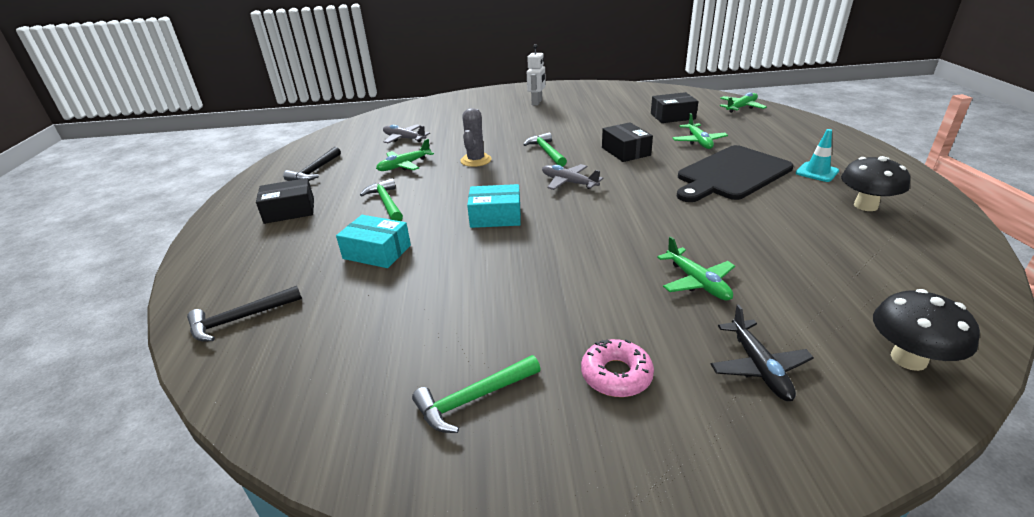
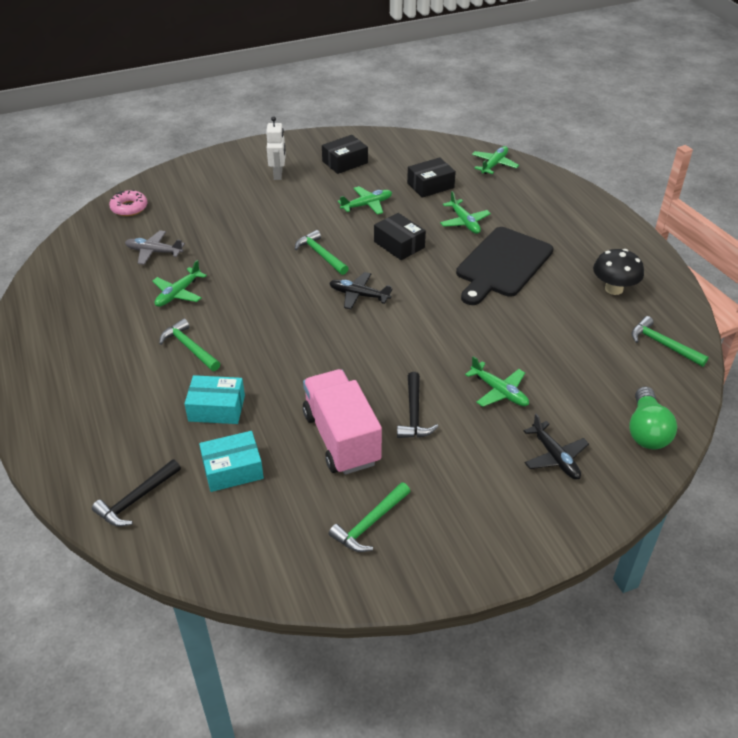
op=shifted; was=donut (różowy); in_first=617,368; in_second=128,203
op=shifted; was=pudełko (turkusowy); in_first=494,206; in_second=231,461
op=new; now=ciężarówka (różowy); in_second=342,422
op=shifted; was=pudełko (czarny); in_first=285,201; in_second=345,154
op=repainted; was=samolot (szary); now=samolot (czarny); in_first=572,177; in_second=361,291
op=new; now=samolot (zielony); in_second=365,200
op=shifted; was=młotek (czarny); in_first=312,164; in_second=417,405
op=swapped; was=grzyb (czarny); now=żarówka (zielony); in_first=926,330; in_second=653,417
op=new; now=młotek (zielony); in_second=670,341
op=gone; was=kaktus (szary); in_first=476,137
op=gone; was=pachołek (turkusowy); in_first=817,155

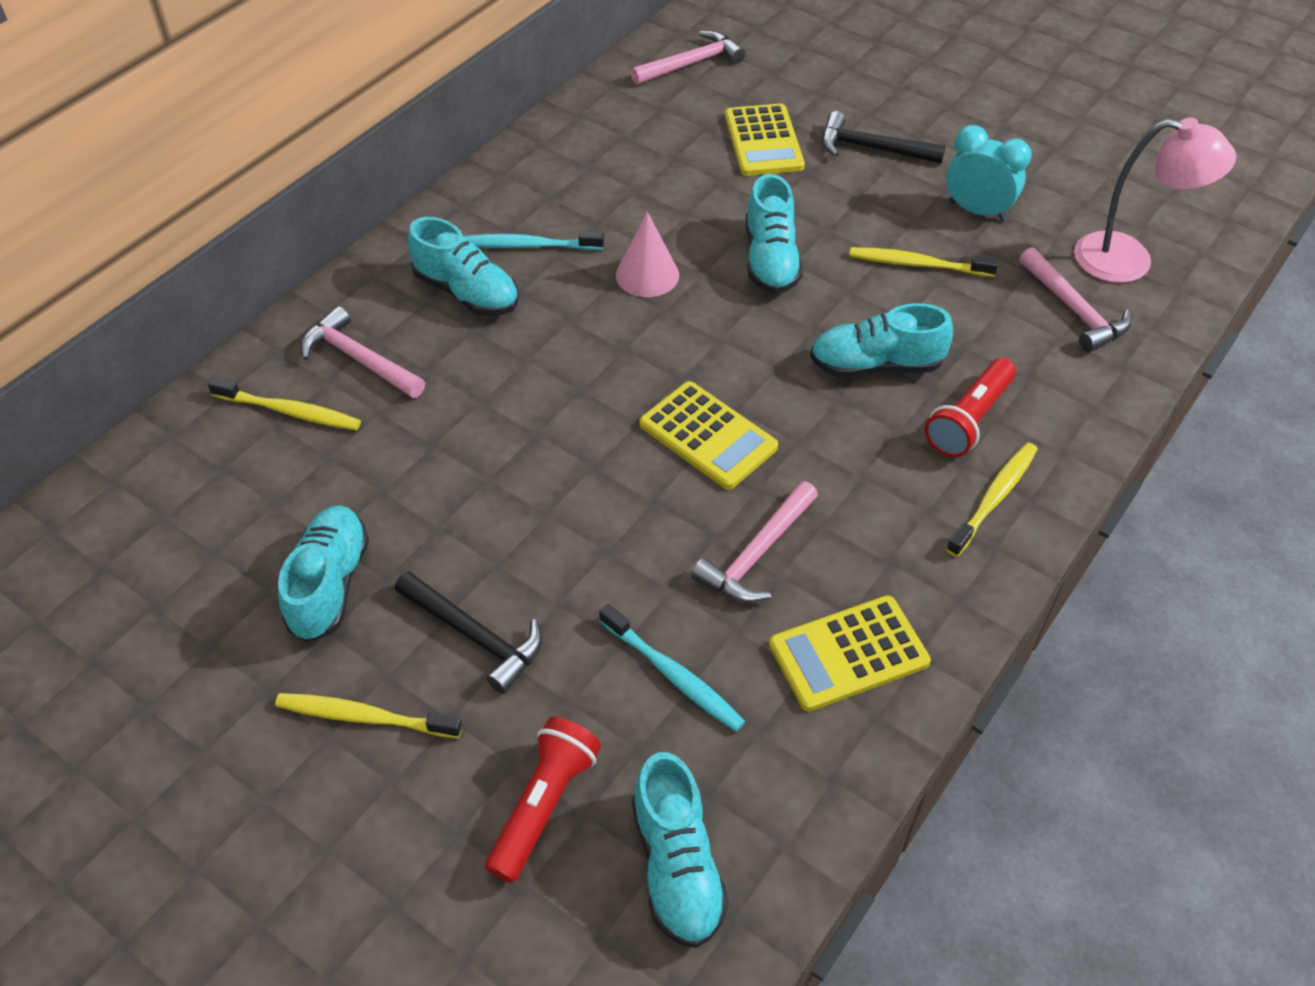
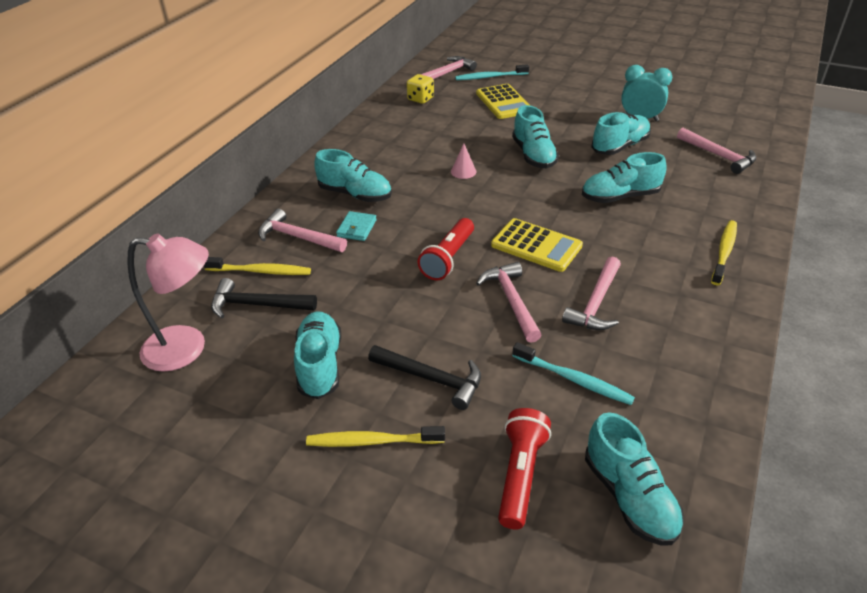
op=shifted; was=lampka (różowy); in_first=1155,200; in_second=168,303
op=shifted; was=młotek (czarny); in_first=884,137; in_second=264,298
op=new; now=portfel (turkusowy); in_second=356,226
op=new; now=kostka do gry (żółty); in_second=420,89
op=shifted; was=latarka (czerwony); in_first=970,407; in_second=445,249
op=scaled; was=stożek (różowy); in_first=647,254; in_second=463,161; ratio=0.65
op=shifted; was=szczoteczka do zębów (turkusowy); in_first=534,240; in_second=492,72
op=new; now=młotek (różowy); in_second=508,302
op=swapped; was=szczoteczka do zębów (żółty); now=but (turkusowy); in_first=923,262; in_second=621,133
op=gone; was=kalkulator (żółty); in_first=850,653

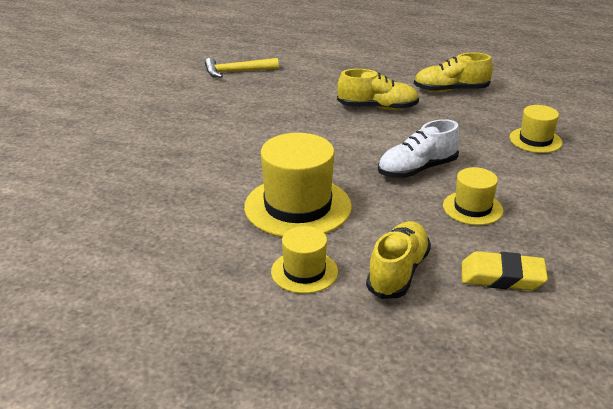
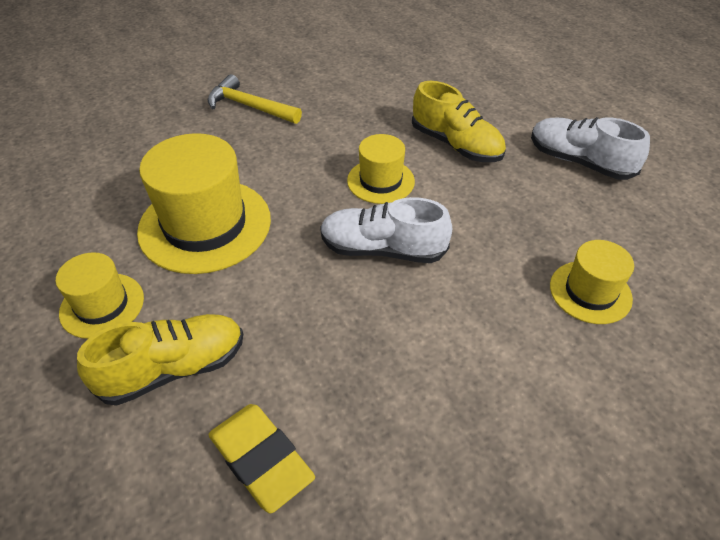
op=shifted; was=młotek (żółty); in_first=242,68; in_second=255,99
op=shifted; was=kapelusz (żółty); in_first=473,196; in_second=381,169
op=repainted; was=but (żółty); now=but (biały); in_first=453,72; in_second=590,148

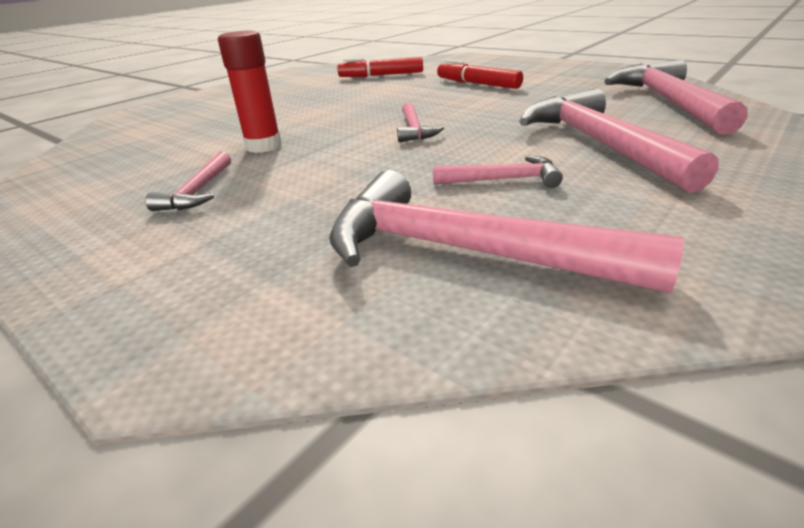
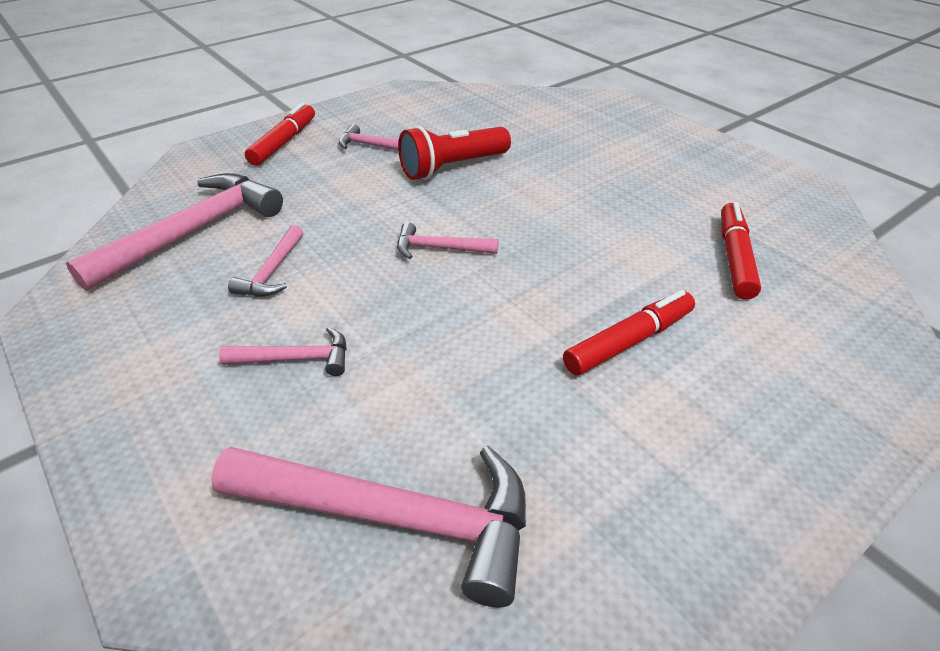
op=scaled; was=młotek (różowy); in_first=619,141; in_second=283,351; ratio=0.49
op=new; now=flamaster (czerwony); in_second=280,134
op=swapped; was=klej w sztyfcie (czerwony); now=latarka (czerwony); in_first=250,91; in_second=454,153

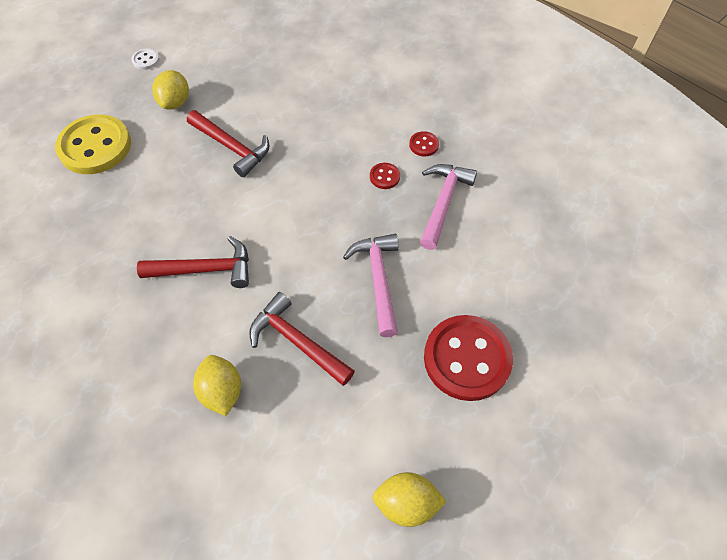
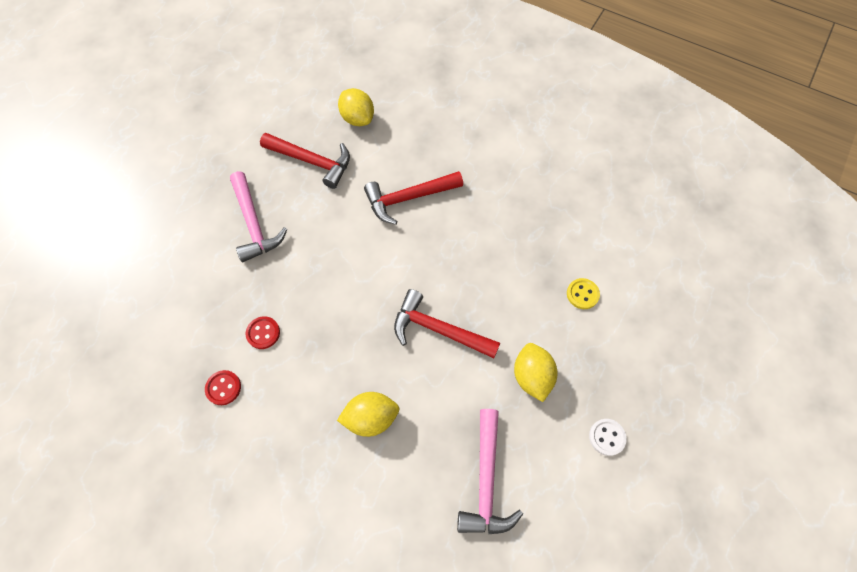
op=shifted; was=cytryna (żółty); in_first=410,499; in_second=368,414
op=shifted; was=młotek (różowy); in_first=448,207; in_second=490,471
op=scaled; was=guzik (żółty); in_first=93,144; in_second=583,293; ratio=0.42
op=gone; was=guzik (czerwony); in_first=468,358

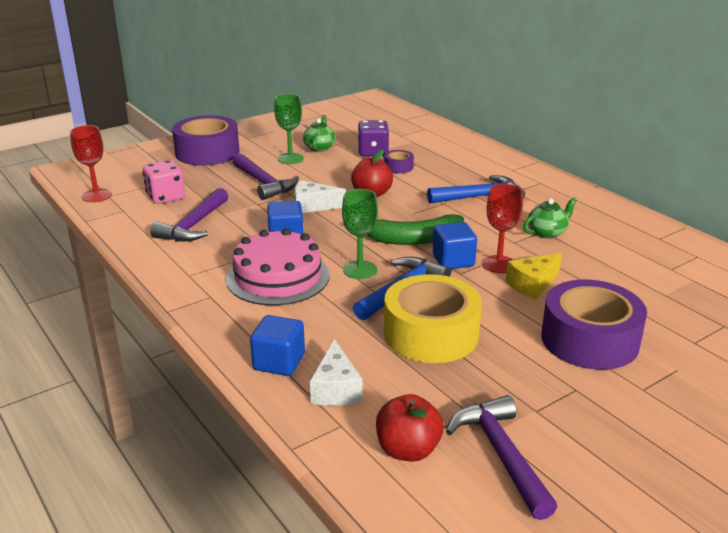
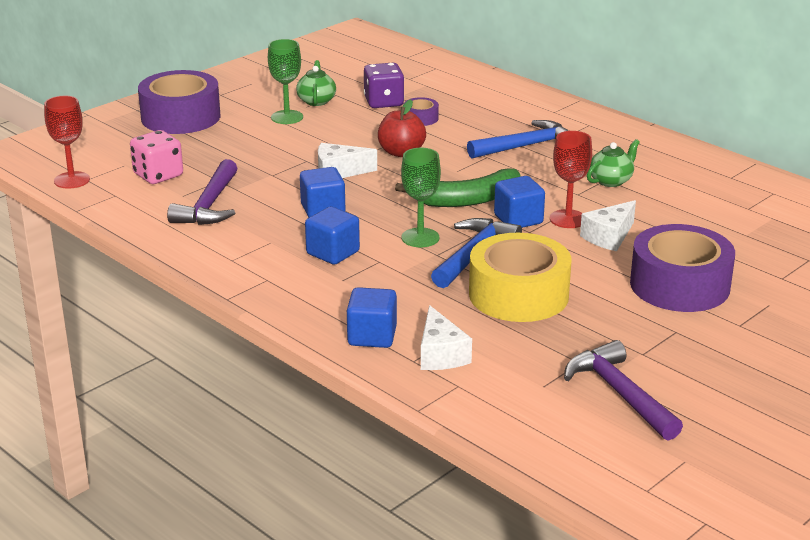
op=swapped; was=tort (różowy); now=sześcian (niebieski); in_first=278,267; in_second=332,235
op=repainted; was=ser (żółty); now=ser (biały); in_first=534,276; in_second=608,225
op=gone; was=młotek (fioletowy); in_first=266,176
op=gone; was=jabłko (czerwony); in_first=410,428

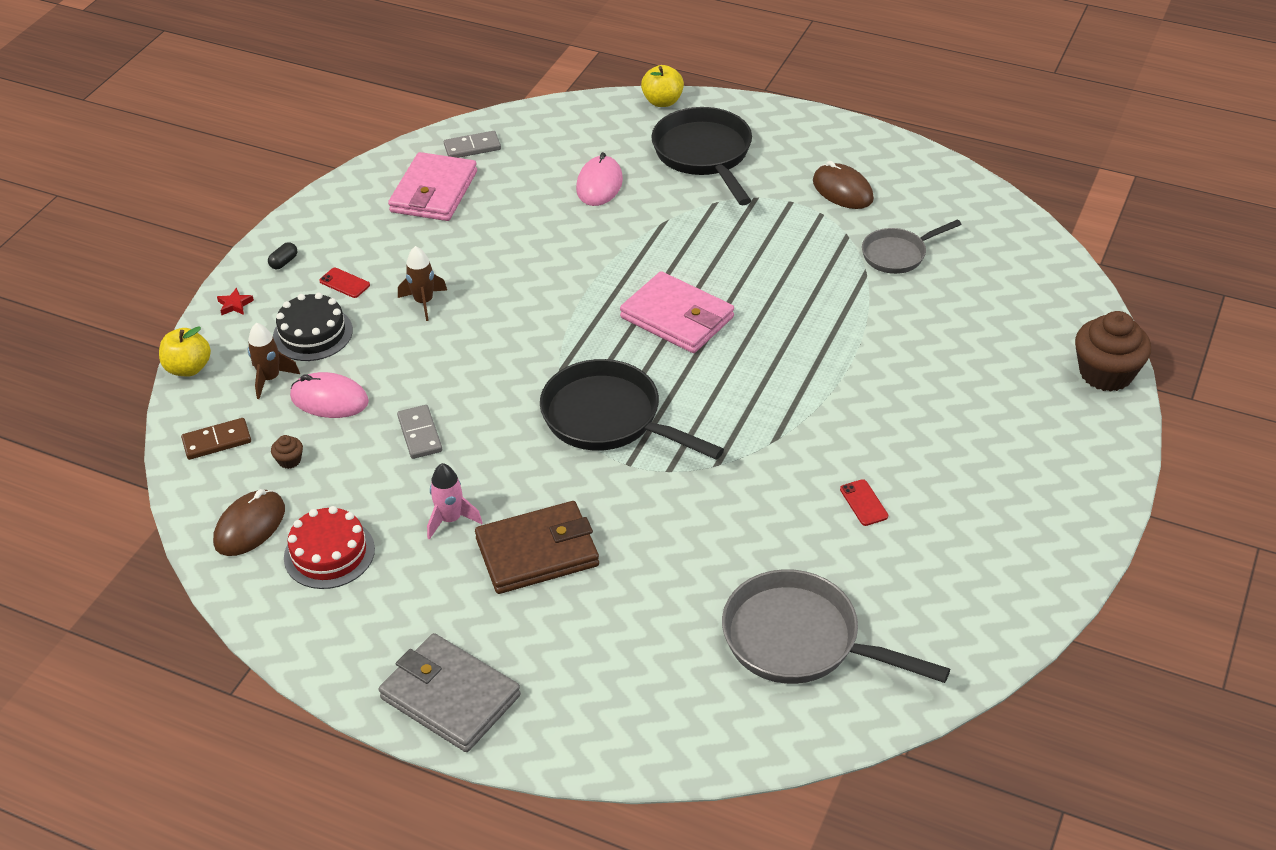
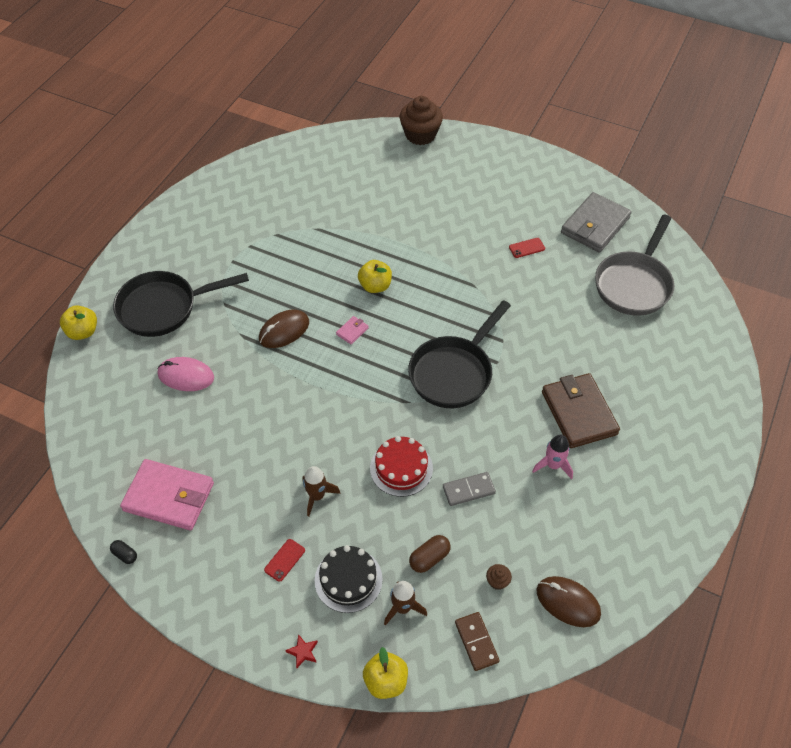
op=shifted; was=kapsułka (czarny); in_first=282,255; in_second=123,552
op=shifted; was=myszka (brązowy); in_first=843,185; in_second=284,329
op=scaled; was=portfel (różowy); in_first=677,312; in_second=352,330; ratio=0.41
op=new; now=jabłko (żółty); in_second=375,276
op=shifted; was=tort (czerwony); in_first=329,547; in_second=401,466
op=swapped; was=myszka (różowy); now=kapsułka (brązowy); in_first=329,395; in_second=430,554
op=shifted; was=portfel (szary); in_first=450,692; in_second=596,222
op=gone; was=kostka domina (szary); in_first=472,144
op=gone; was=patelnia (szary); in_first=912,246

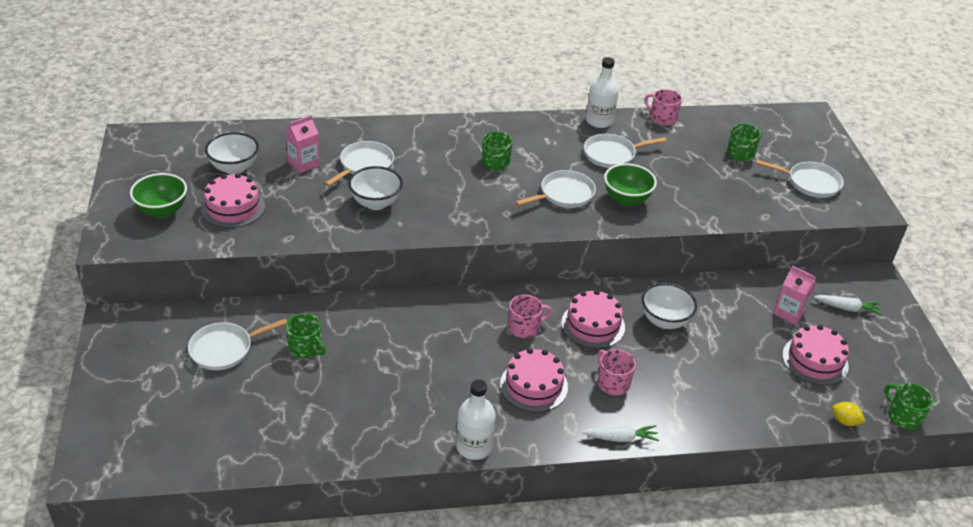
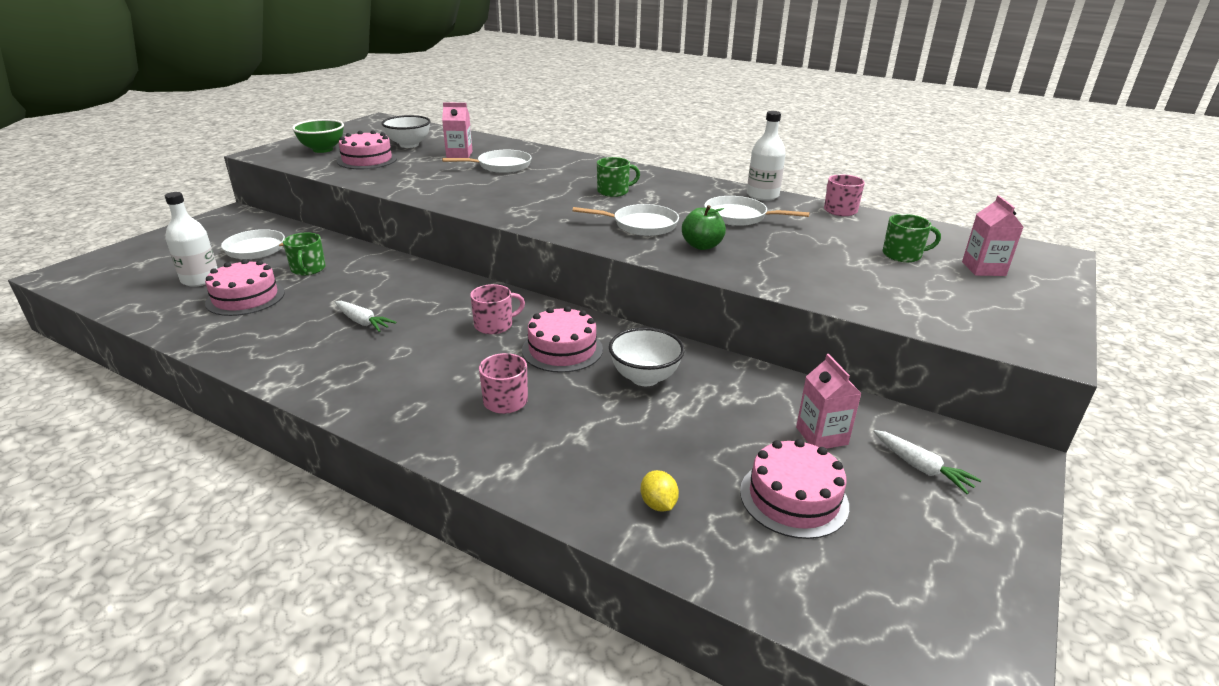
op=shifted; was=butelka (biały); in_first=476,420; in_second=191,239
op=shifted; was=tort (różowy); in_first=534,380; in_second=245,287
op=shifted; was=marchewka (biały); in_first=620,433; in_second=366,316
op=rotated; was=kubek (różowy); in_first=530,316; in_second=497,309; clockwise=-45
op=shifted; was=cytryna (żółty); in_first=849,414; in_second=659,491
op=swapped; was=miska (zielony); now=jabłko (zielony); in_first=630,184; in_second=704,227
op=new; now=karton mleka (różowy); in_second=992,235
op=gone; was=miska (biały); in_first=375,188
op=gone; was=patelnia (biały); in_first=800,179
op=gone; was=kubek (zielony); in_first=909,406

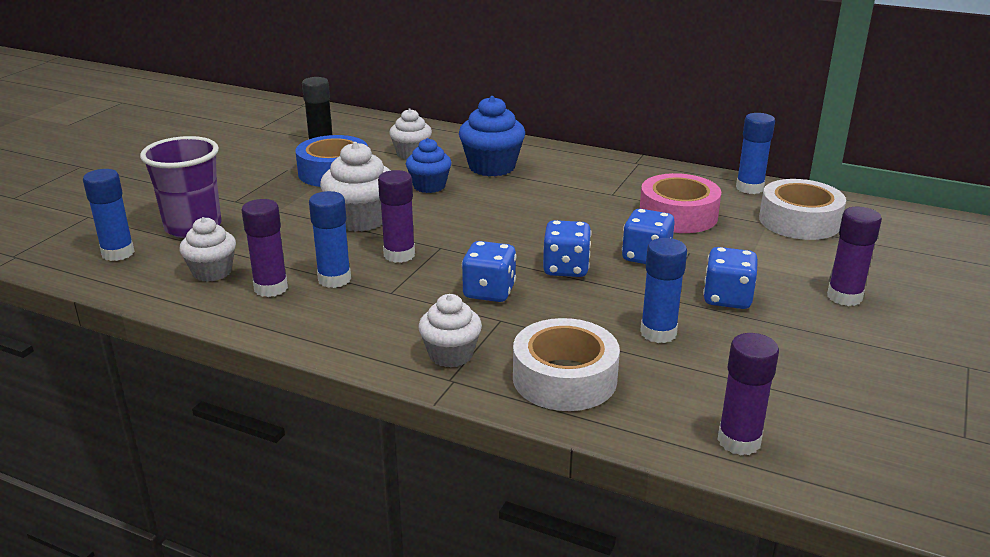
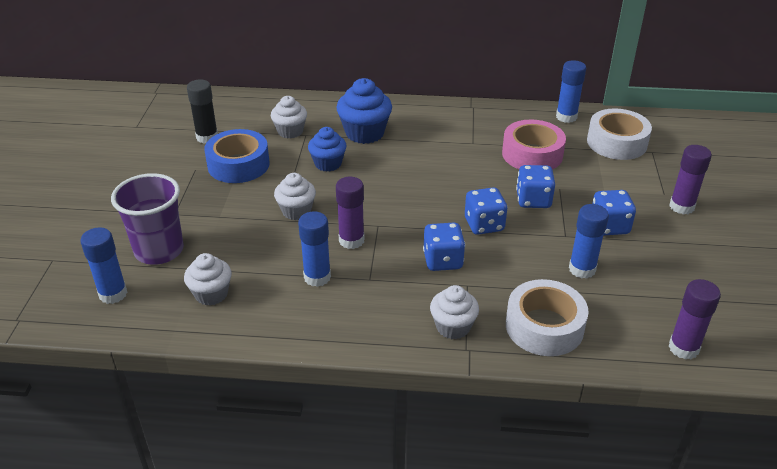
op=scaled; was=muffinka (biały); in_first=355,187; in_second=295,196; ratio=0.66
op=gone; was=klej w sztyfcie (fioletowy); in_first=265,248

